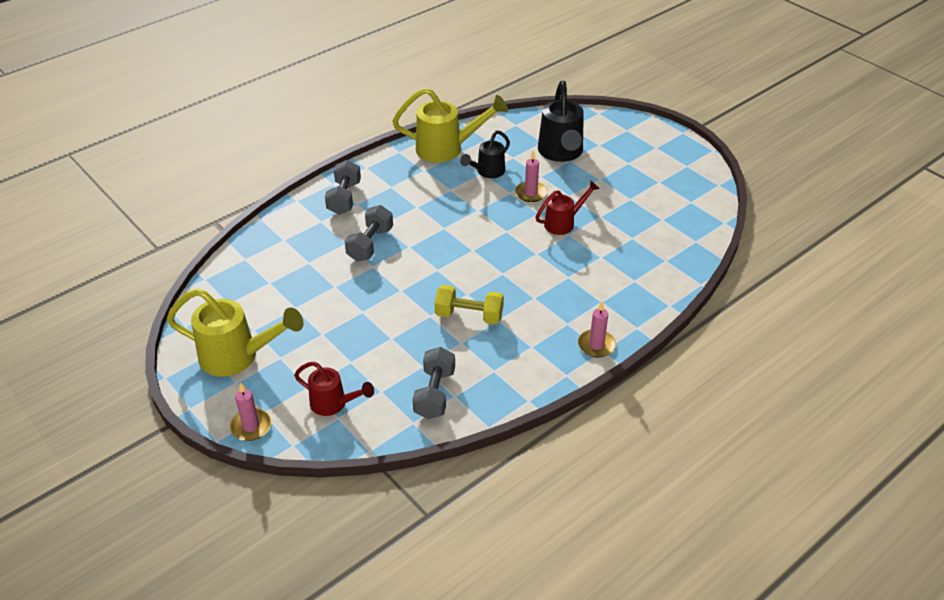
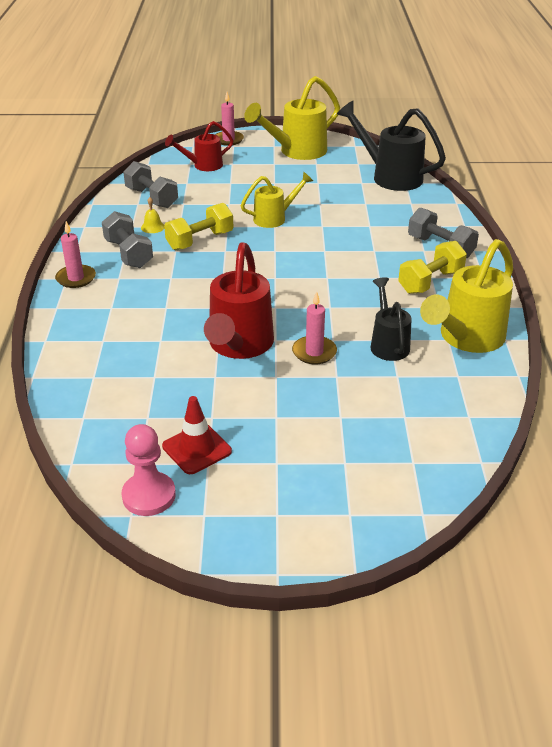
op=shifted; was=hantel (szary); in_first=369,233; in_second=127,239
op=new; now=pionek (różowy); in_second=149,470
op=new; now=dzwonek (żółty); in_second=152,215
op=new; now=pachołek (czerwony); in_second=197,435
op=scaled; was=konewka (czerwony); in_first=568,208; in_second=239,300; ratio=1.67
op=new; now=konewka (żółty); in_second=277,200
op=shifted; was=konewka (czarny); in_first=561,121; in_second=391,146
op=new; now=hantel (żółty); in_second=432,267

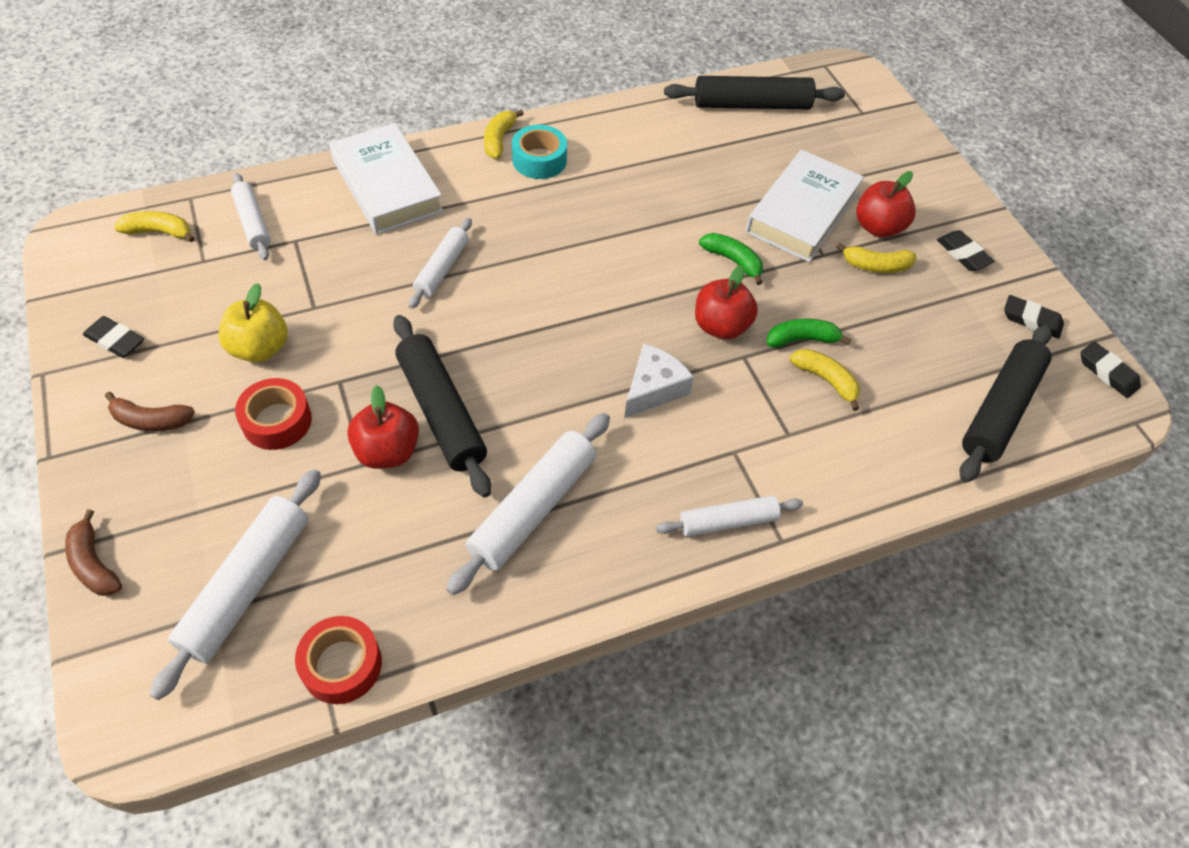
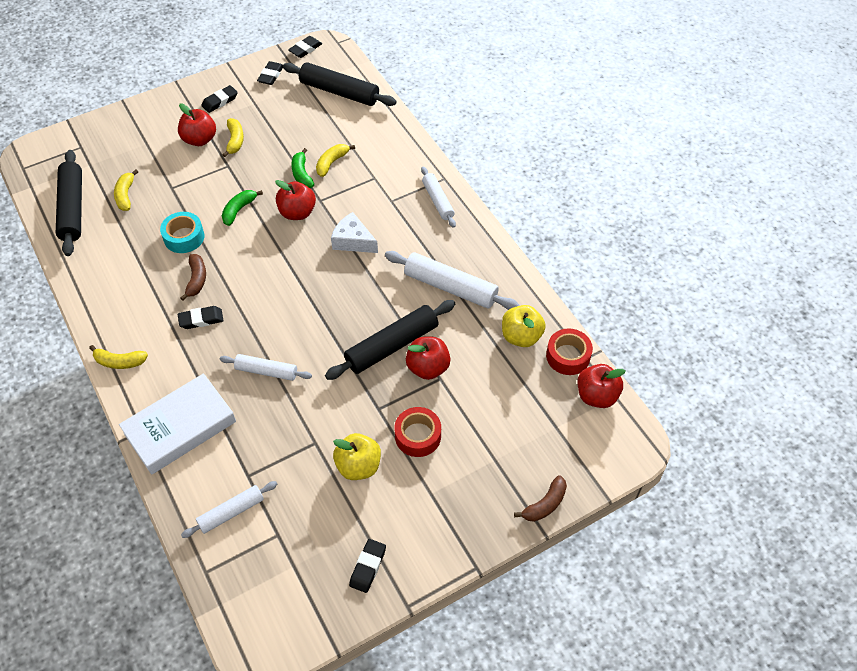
op=shifted; was=banan (żółty); in_first=154,226; in_second=126,190
op=shifted; was=taśma klejąca (turkusowy); in_first=539,152; in_second=182,232
op=new; now=gumka do mazania (czarny); in_second=201,317
op=shifted; was=banan (brązowy); in_first=150,411; in_second=193,277
op=new; now=jabłko (żółty); in_second=524,326
op=new; now=jabłko (czerwony); in_second=601,386
op=gone; was=wałek do ciasta (biały); in_first=235,584
op=gone; was=książka (biały); in_first=805,206

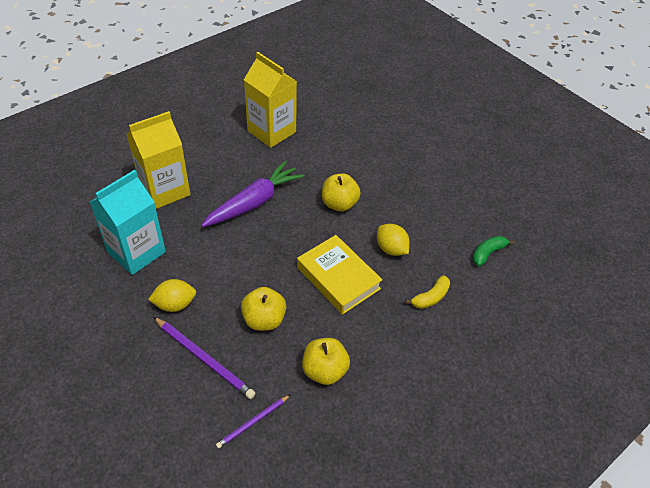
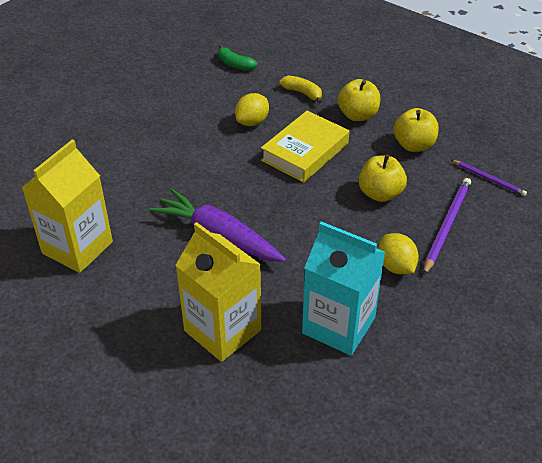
op=shifted; was=jabłko (żółty); in_first=341,192; in_second=359,100

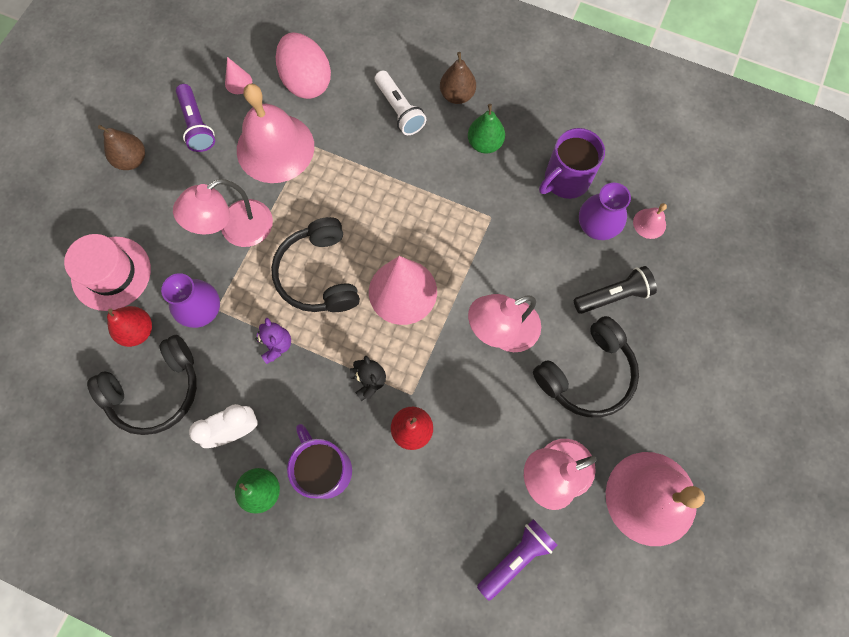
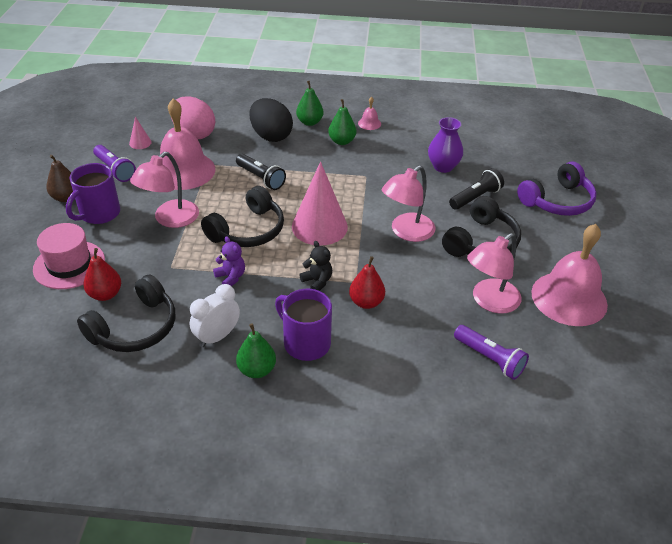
op=shifted; was=kubek (fioletowy); in_first=572,163; in_second=93,193
op=rotated; was=słuchawki (czarny); in_first=315,264; in_second=242,216; clockwise=-105
op=new; now=latarka (czarny); in_second=261,172
op=swapped; was=latarka (biały); now=jajko (czarny); in_first=400,102; in_second=271,120
op=repainted; was=gruszka (brązowy); now=gruszka (zielony); in_first=458,78; in_second=310,103
op=shifted; was=dzwonek (różowy); in_first=650,221; in_second=369,113
op=rotated; was=latarka (fioletowy); in_first=517,560; in_second=491,352; clockwise=105
op=new; now=słuchawki (fioletowy); in_second=557,188
op=gone; was=wazon (fioletowy); in_first=190,300

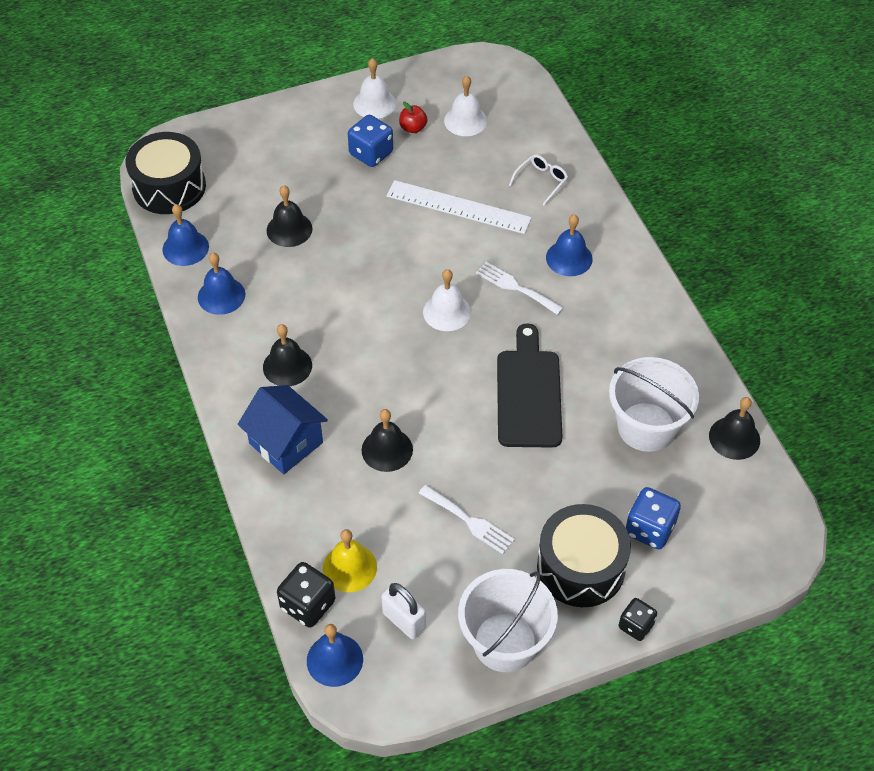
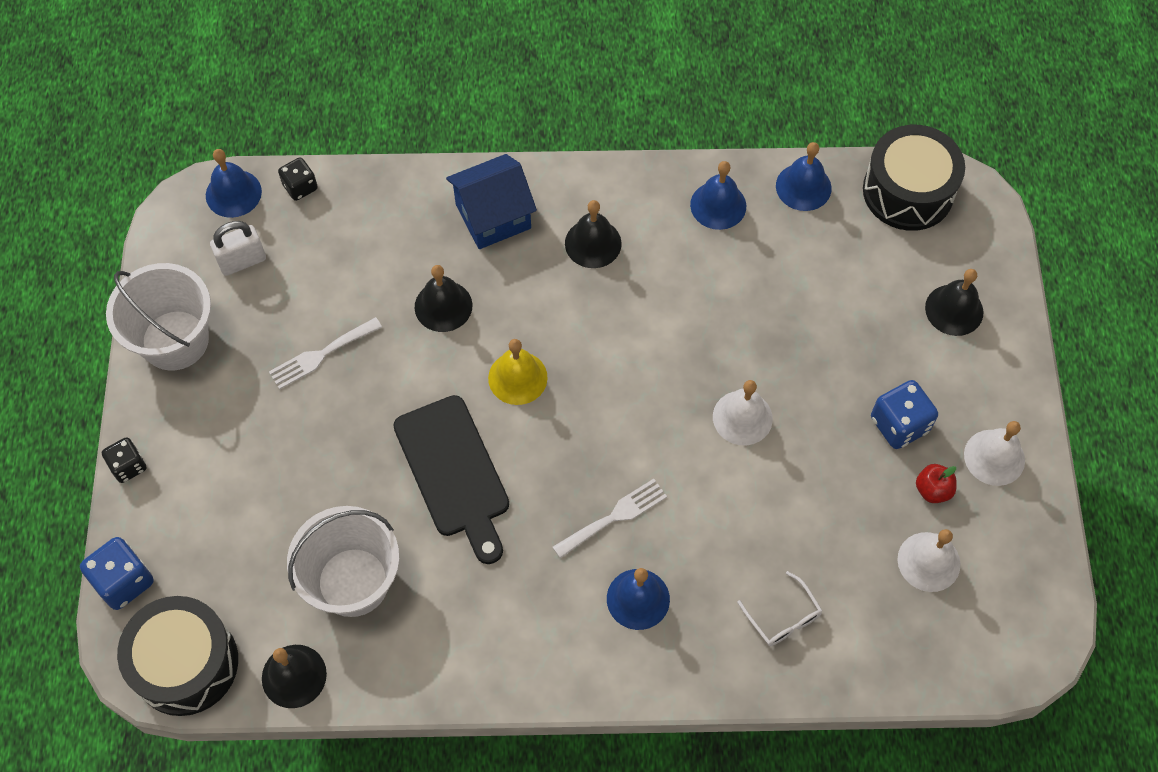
op=shifted; was=kostka do gry (niebieski); in_first=653,518; in_second=116,573
op=shifted; was=bęben (czarny); in_first=584,555; in_second=177,656
op=scaled; was=kostka do gry (czarny); in_first=306,595; in_second=298,179; ratio=0.65
op=rotated; was=deska do krojenia (czarny); in_first=529,385; in_second=451,479; clockwise=45
op=shifted; was=dzwonek (żółty); in_first=350,560; in_second=518,372
op=shifted; was=dzwonek (biały); in_first=447,300; in_second=743,412
op=shifted; was=dzwonek (czarny); in_first=290,216; in_second=954,302
op=gone; was=linijka (biały); in_first=459,207

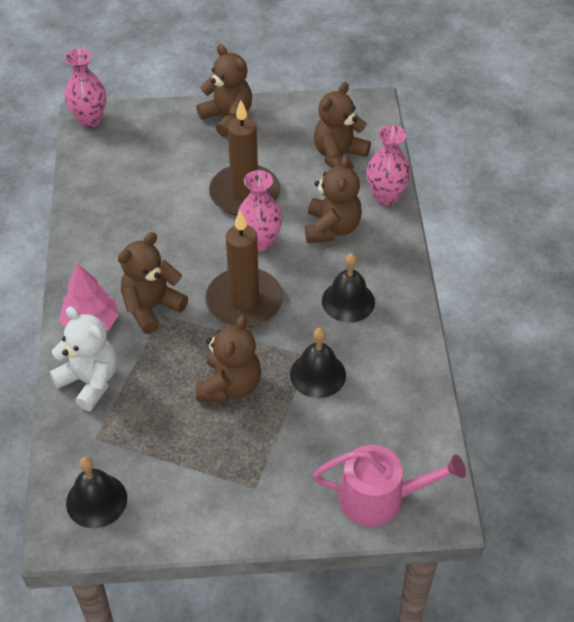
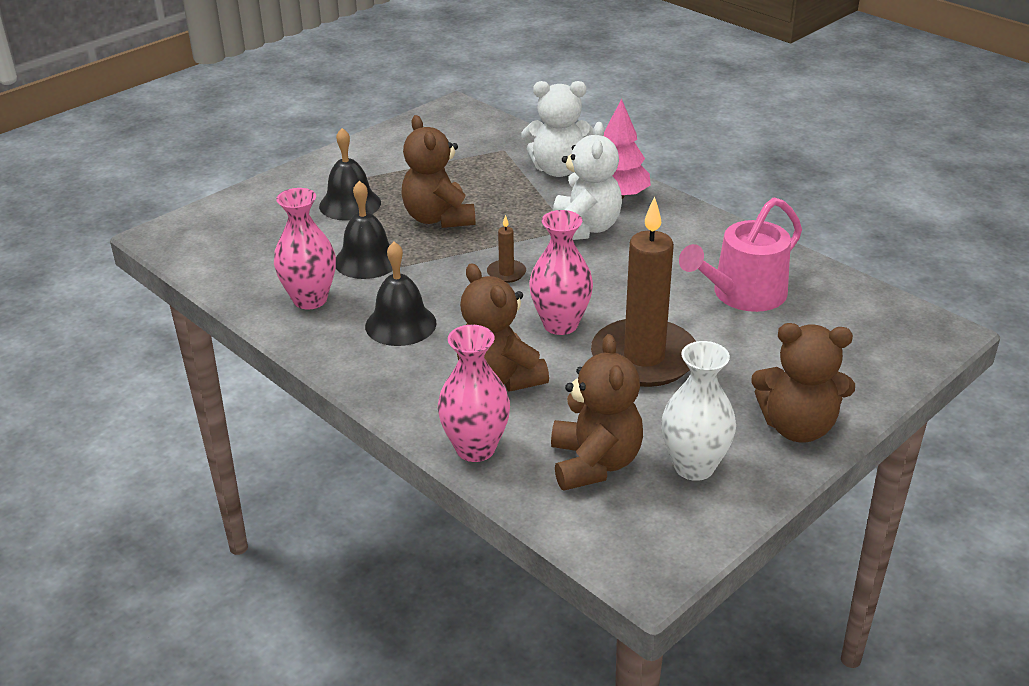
op=shifted; was=wazon (różowy); in_first=85,88; in_second=305,249
op=shifted; was=dzwonek (czarny); in_first=96,492; in_second=350,174
op=scaled; was=świeca (brązowy); in_first=244,269; in_second=506,249; ratio=0.4
op=repainted; was=miś (brązowy); now=miś (biały); in_first=153,283; in_second=587,181
op=new; now=wazon (biały); in_second=698,411
op=shifted; was=konewka (różowy); in_first=389,486; in_second=740,254

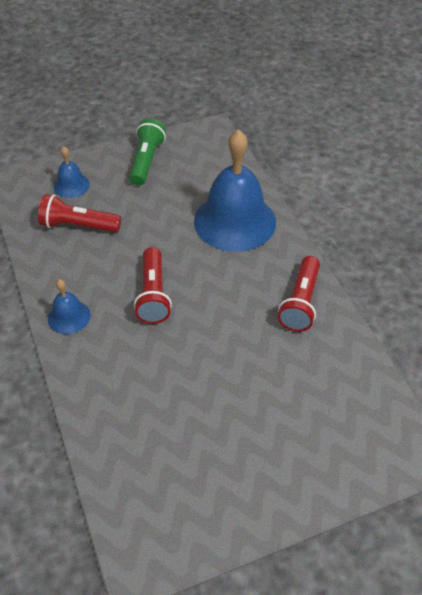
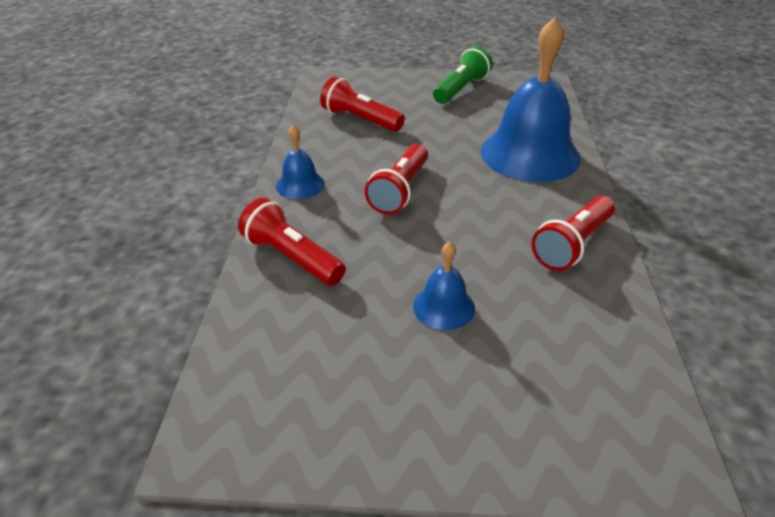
op=new; now=latarka (czerwony); in_second=292,242
op=shifted; was=dzwonek (niebieski); in_first=72,172; in_second=444,286

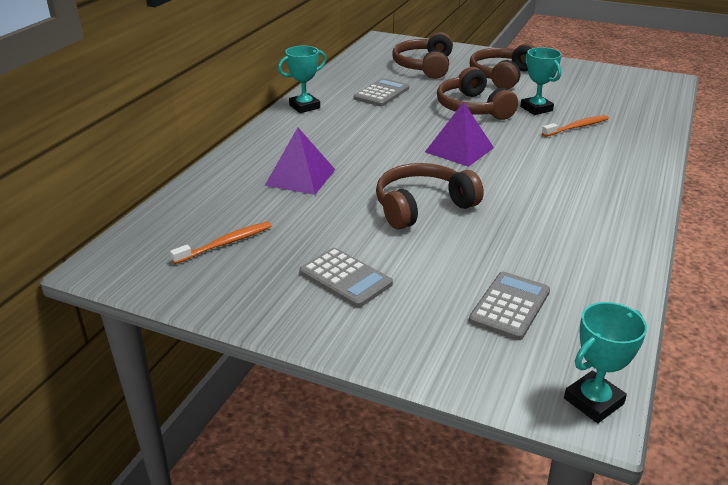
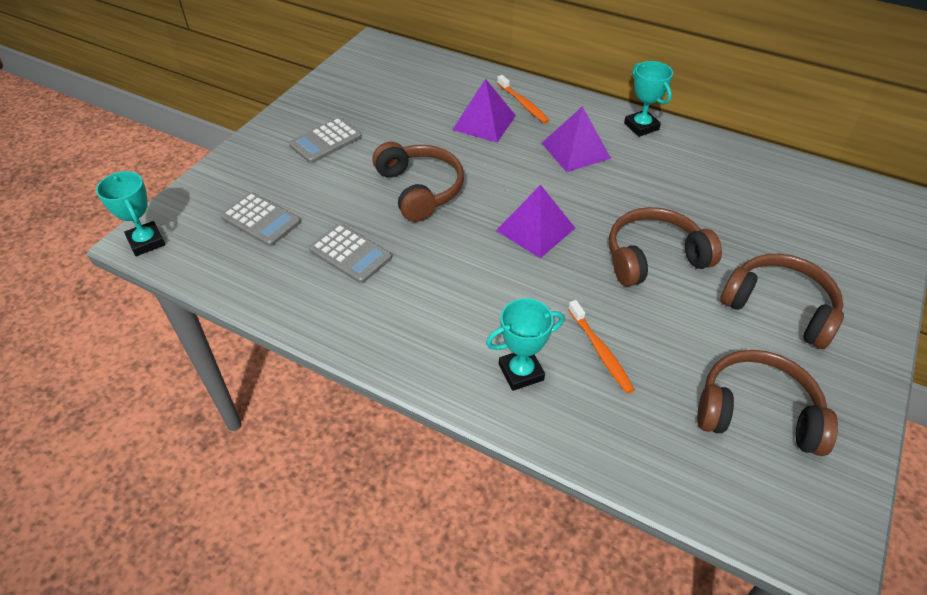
op=shifted; was=kalkulator (szary); in_first=381,92; in_second=350,253
op=shifted; was=puchar (turkusowy); in_first=541,81; in_second=525,344
op=shifted; was=szczoteczka do zębów (pomarańczowy); in_first=221,243; in_second=523,99
op=new; now=piramida (fioletowy); in_second=576,139
op=shifted; was=słuchawki (brązowy); in_first=422,55; in_second=767,403

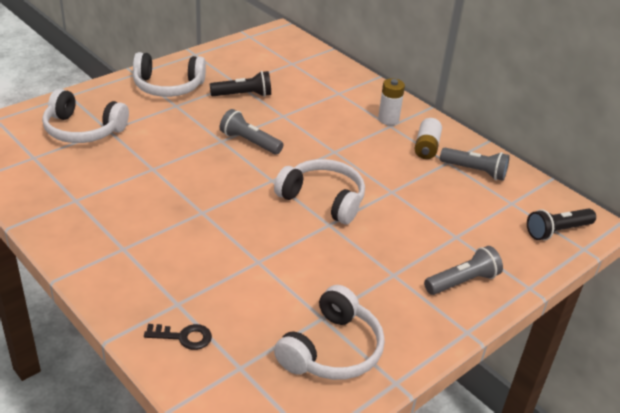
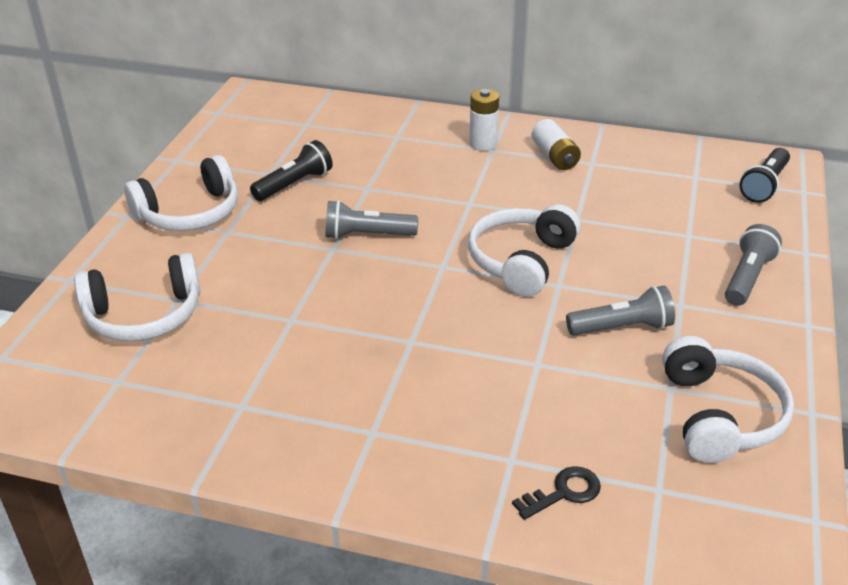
op=rotated; was=słuchawki (biały); in_first=319,191; in_second=524,250; clockwise=-60
op=shifted; was=latarka (szary); in_first=475,164; in_second=620,310

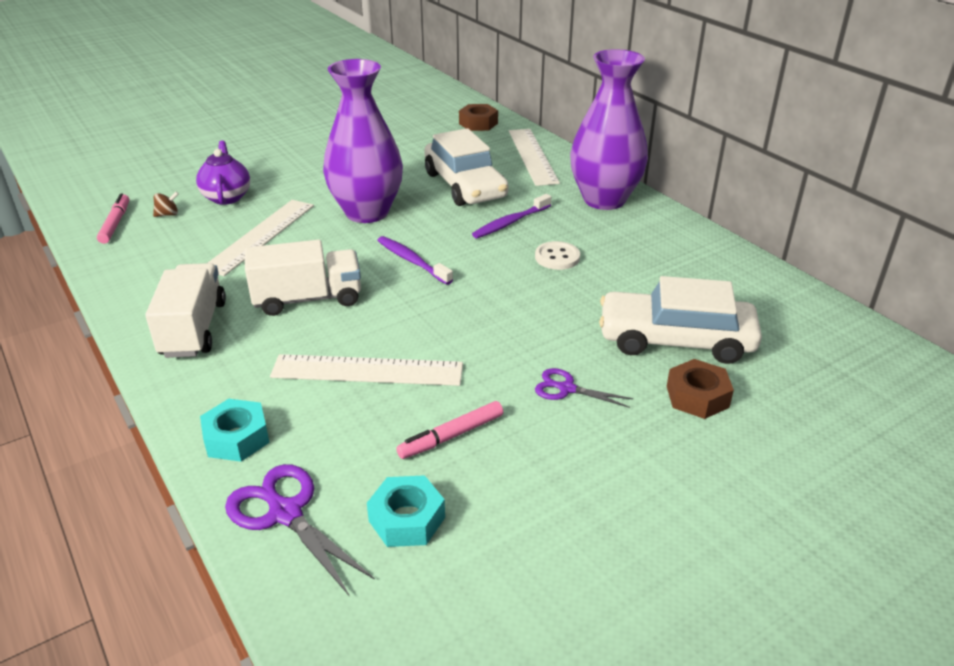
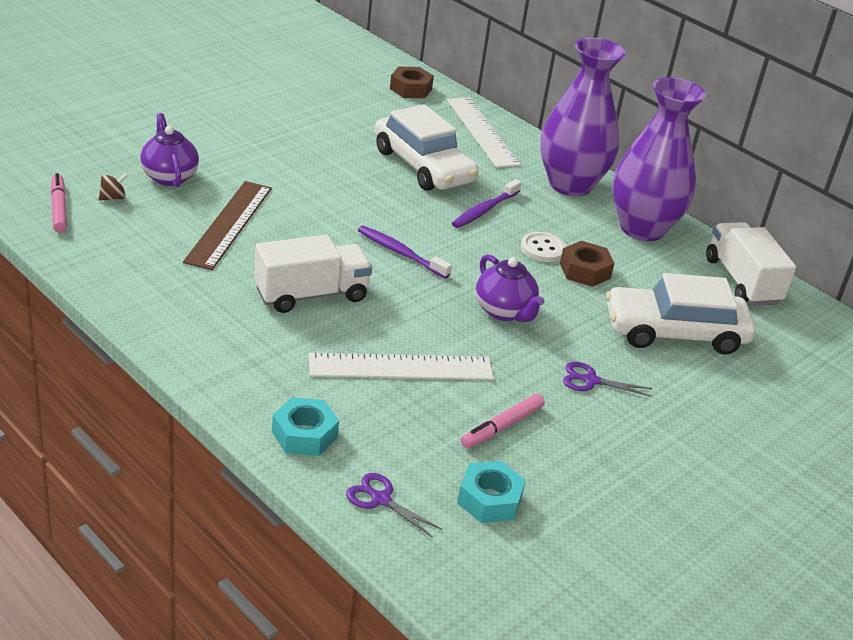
op=repainted; was=linijka (biały); now=linijka (brązowy); in_first=261,238; in_second=227,225
op=scaled; was=nożyczki (fioletowy); in_first=300,530; in_second=394,505; ratio=0.62
op=new; now=imbryk (fioletowy); in_second=510,288
op=shifted; was=nakrętka (brązowy); in_first=700,389; in_second=587,264
op=shifted; was=wazon (fioletowy); in_first=363,141; in_second=659,159
op=shifted; was=ciężarówka (biały); in_first=185,310; in_second=751,264

